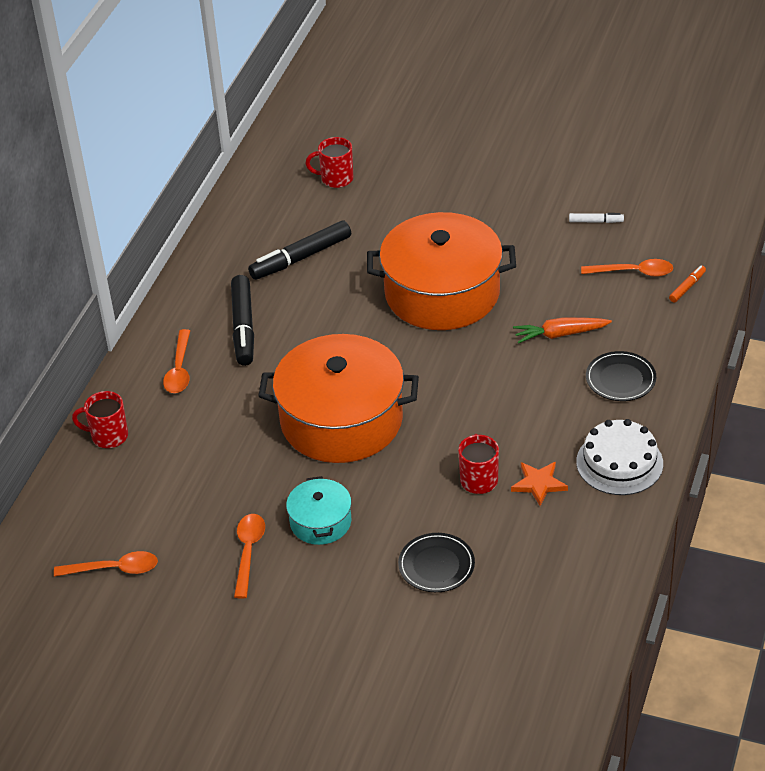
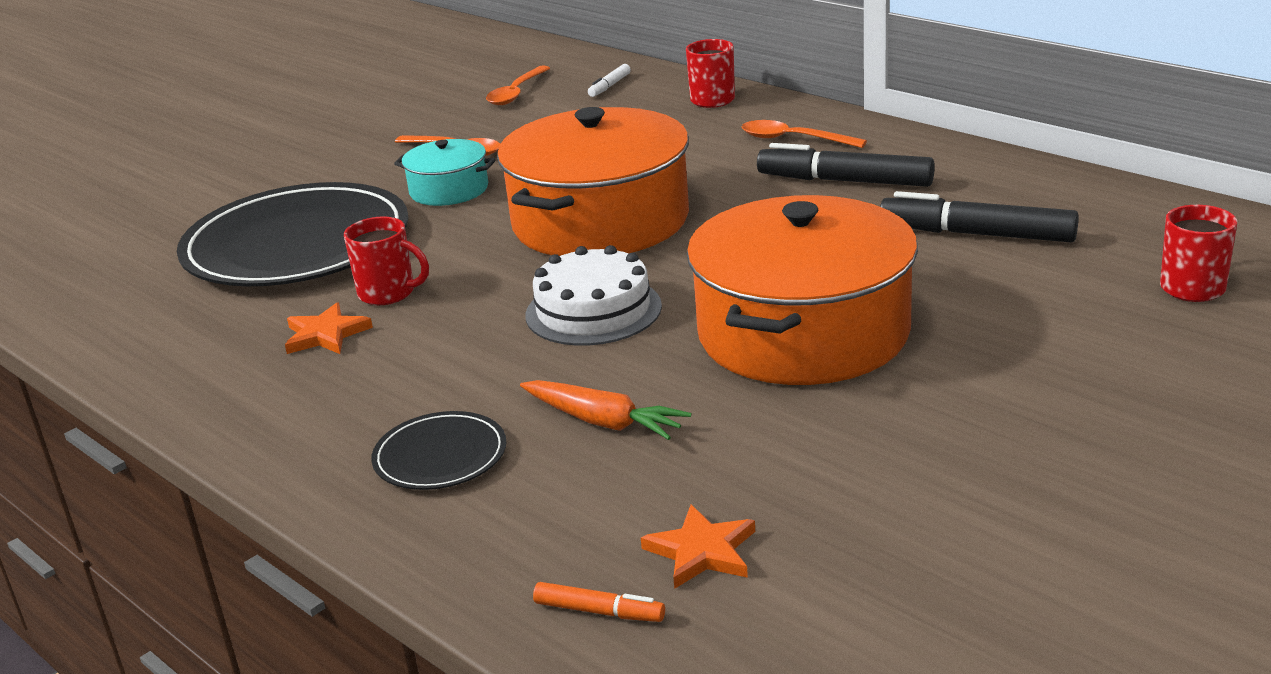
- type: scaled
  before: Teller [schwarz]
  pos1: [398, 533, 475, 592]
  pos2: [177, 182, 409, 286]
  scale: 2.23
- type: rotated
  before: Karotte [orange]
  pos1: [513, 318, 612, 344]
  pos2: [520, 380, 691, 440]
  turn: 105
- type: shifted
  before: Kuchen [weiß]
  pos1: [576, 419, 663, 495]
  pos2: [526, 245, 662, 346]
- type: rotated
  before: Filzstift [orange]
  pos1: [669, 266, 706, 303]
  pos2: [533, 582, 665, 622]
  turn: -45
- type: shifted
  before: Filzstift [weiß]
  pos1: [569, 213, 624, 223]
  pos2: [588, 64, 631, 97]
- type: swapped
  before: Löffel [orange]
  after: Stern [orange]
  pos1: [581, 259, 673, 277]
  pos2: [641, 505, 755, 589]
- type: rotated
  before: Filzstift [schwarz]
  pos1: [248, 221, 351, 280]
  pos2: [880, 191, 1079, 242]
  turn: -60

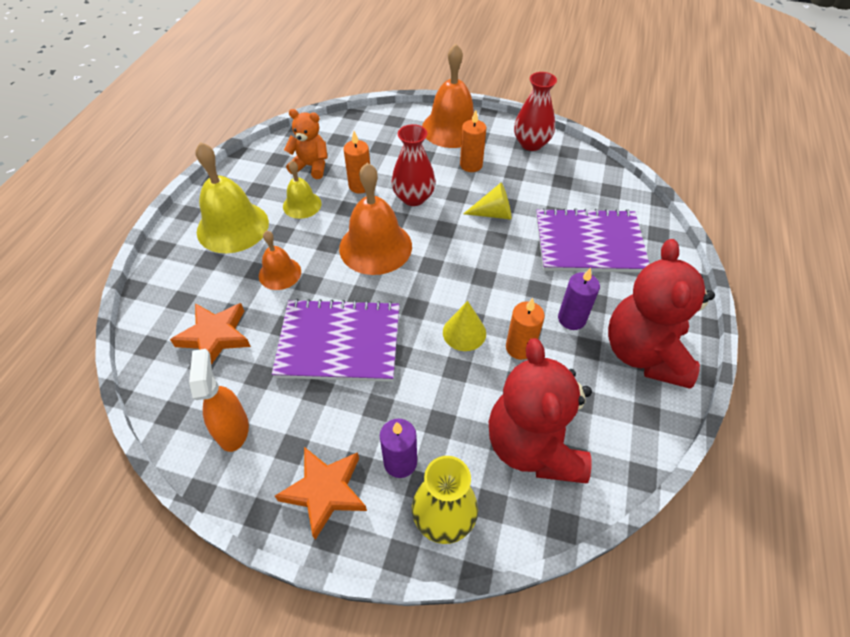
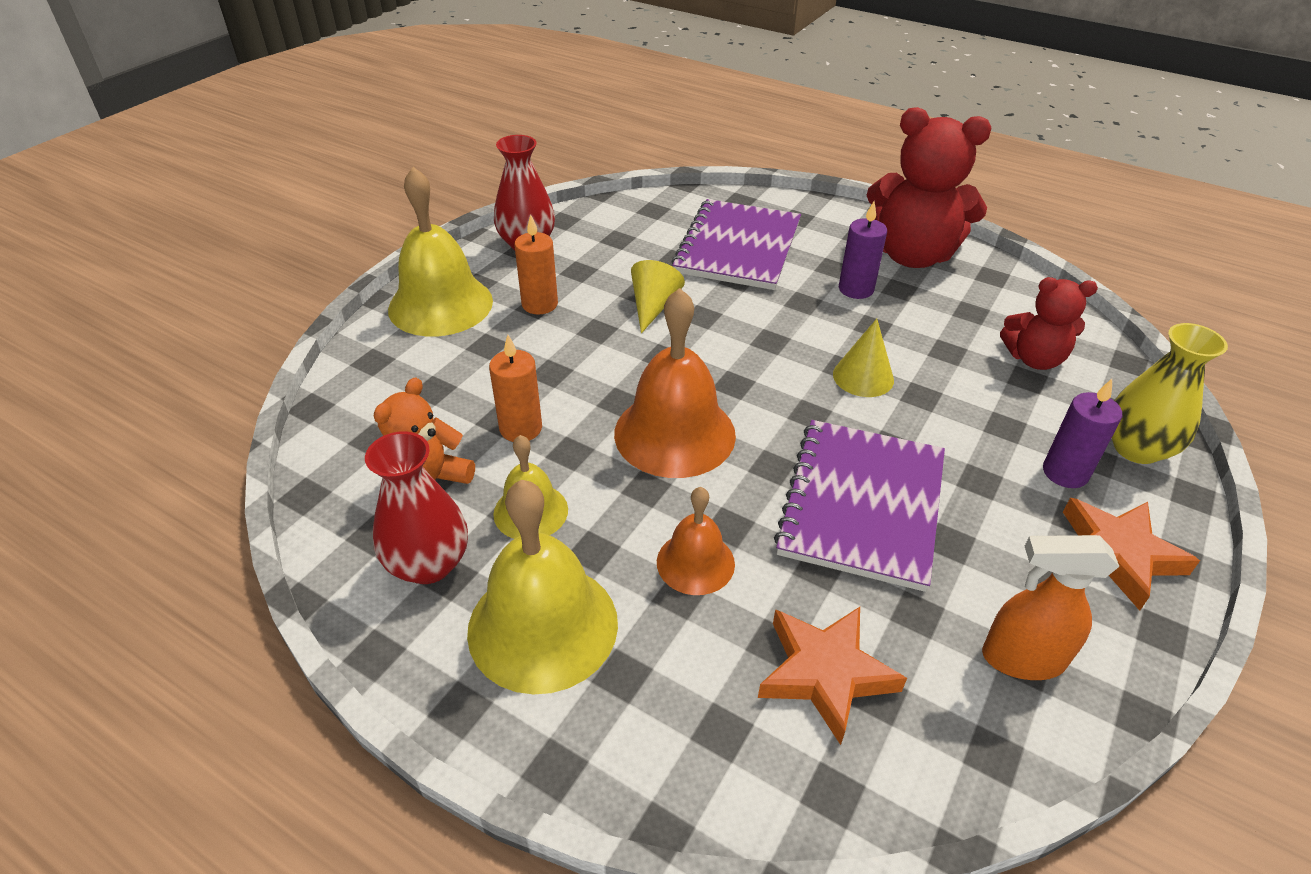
- type: shifted
  before: Vase [rot]
  pos1: [391, 124, 436, 206]
  pos2: [365, 431, 468, 584]
- type: repainted
  before: Glocke [orange]
  after: Glocke [gelb]
  pos1: [422, 44, 474, 148]
  pos2: [388, 167, 493, 337]
- type: scaled
  before: Teddybär [rot]
  pos1: [489, 338, 592, 483]
  pos2: [1000, 277, 1098, 370]
  scale: 0.57
- type: gone
  before: Kerze [orange]
  pos1: [506, 298, 545, 360]

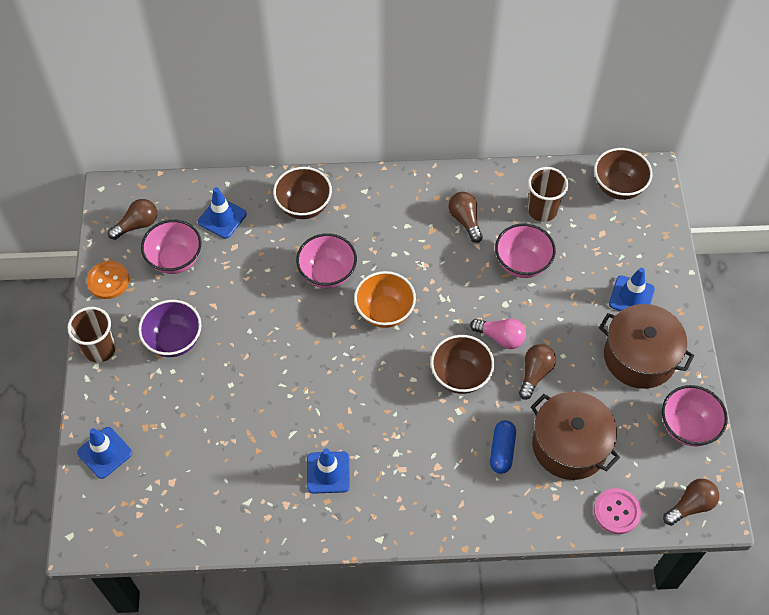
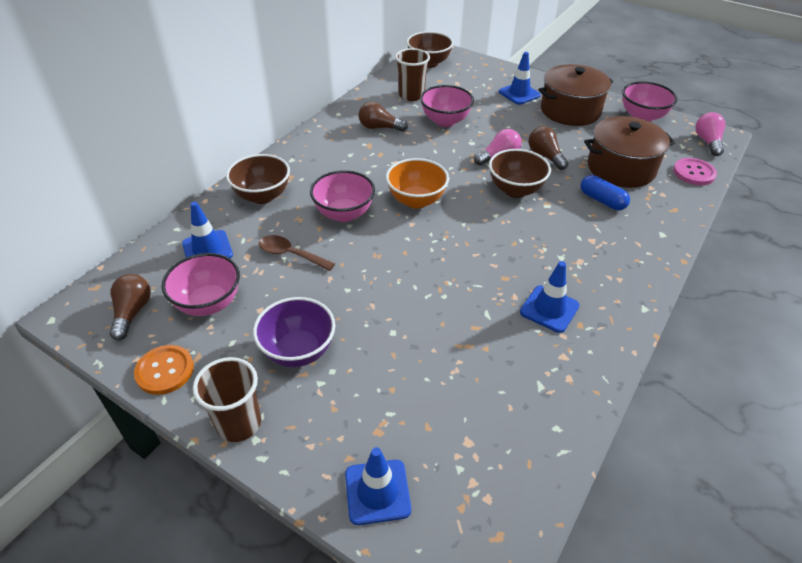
- type: new
  after: Löffel [braun]
  pos2: [259, 235, 335, 271]
- type: repainted
  before: Glühbirne [braun]
  after: Glühbirne [rosa]
  pos1: [663, 479, 719, 526]
  pos2: [695, 112, 726, 156]

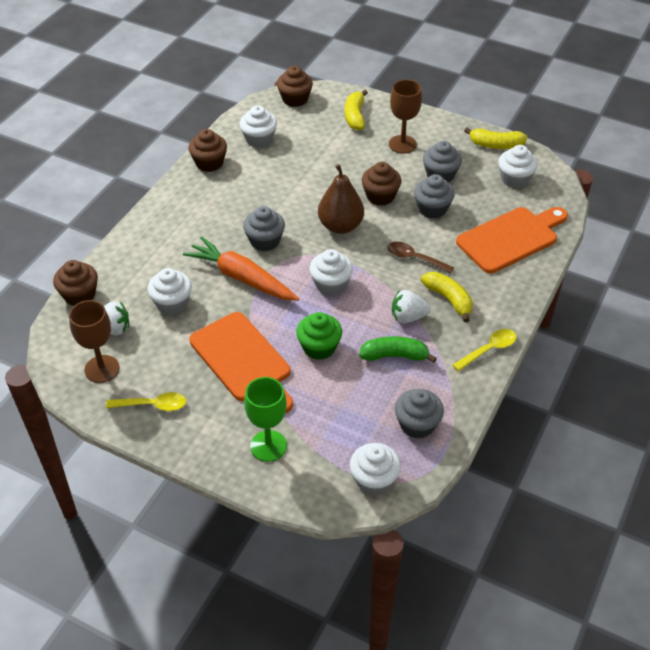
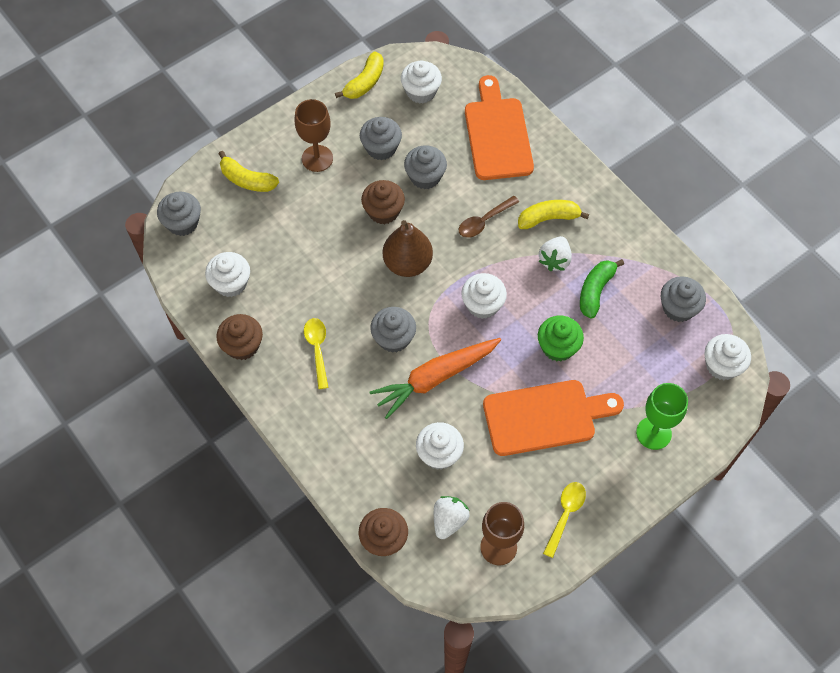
- type: repainted
  before: Muffin [braun]
  after: Muffin [grau]
  pos1: [277, 66, 313, 107]
  pos2: [157, 192, 201, 236]
- type: shifted
  before: Löffel [gelb]
  pos1: [453, 329, 517, 371]
  pos2: [304, 318, 329, 389]

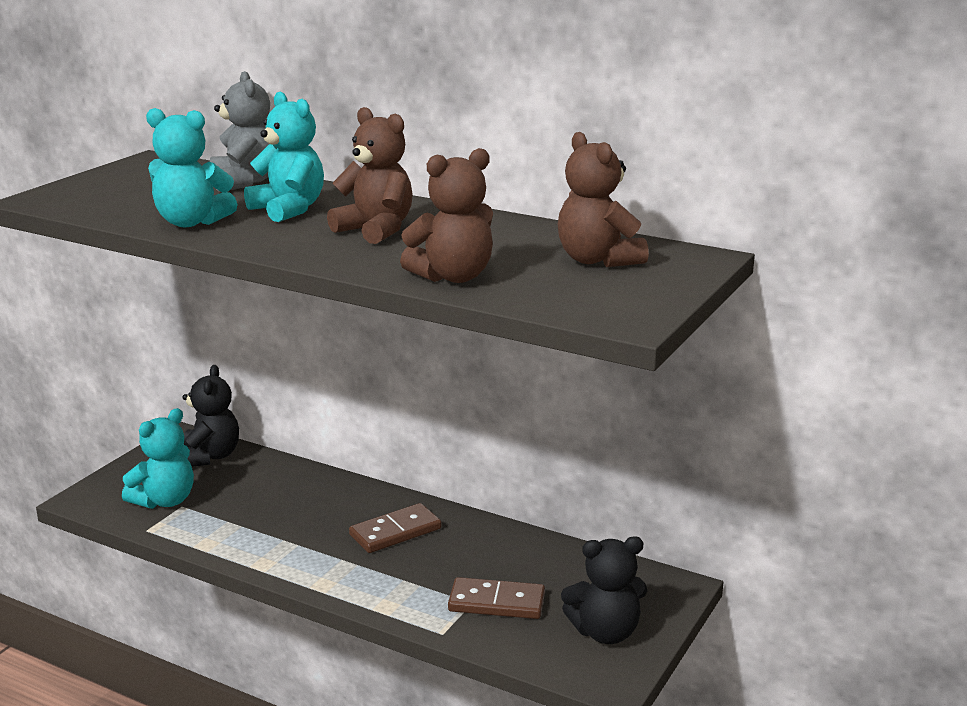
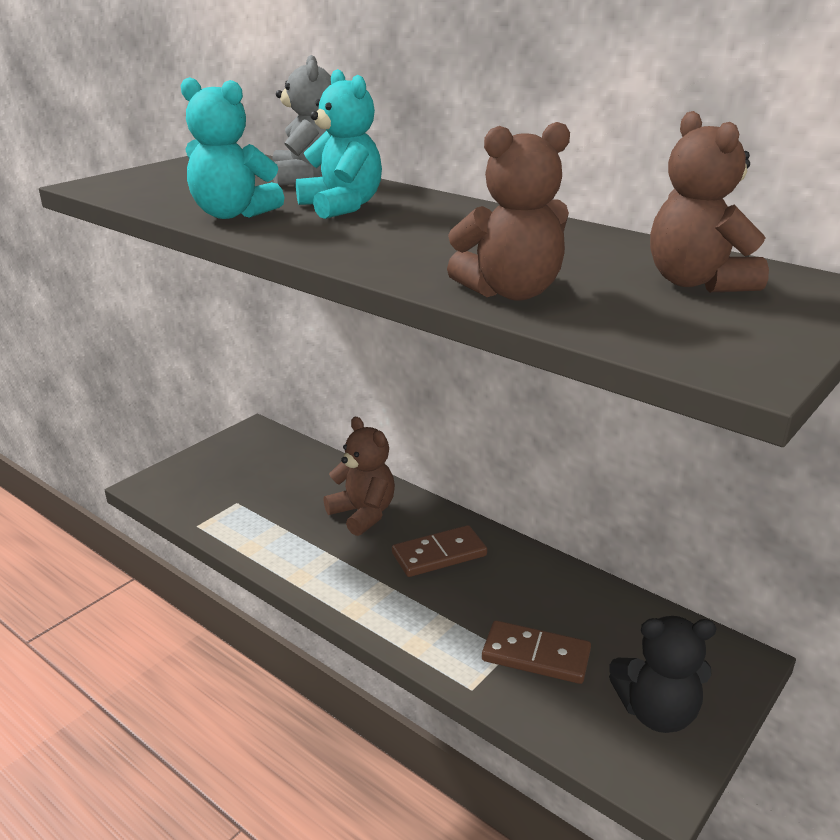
- type: shifted
  before: Teddybär [braun]
  pos1: [327, 107, 413, 244]
  pos2: [324, 417, 395, 536]
- type: gone
  before: Teddybär [türkis]
  pos1: [122, 408, 194, 509]
- type: gone
  before: Teddybär [schwarz]
  pos1: [183, 365, 239, 467]

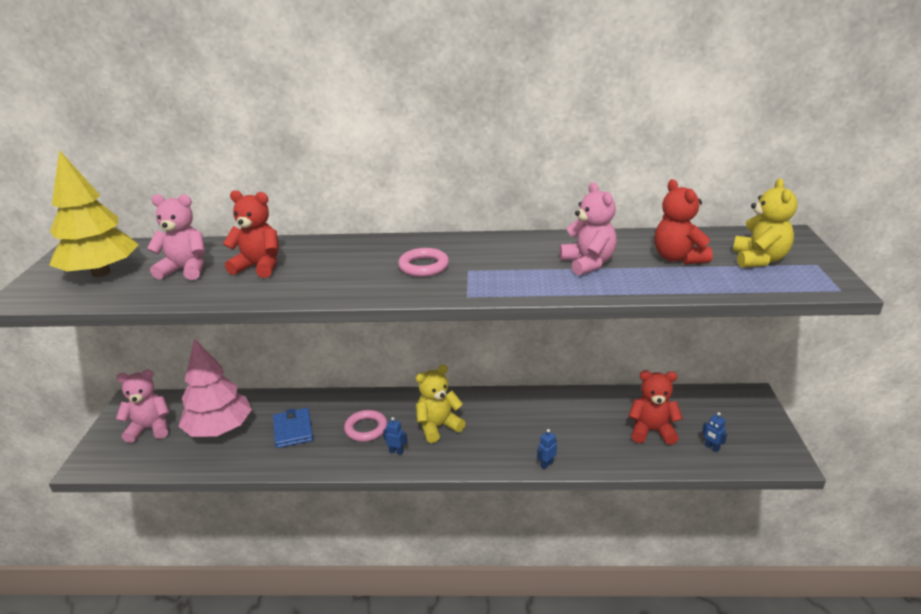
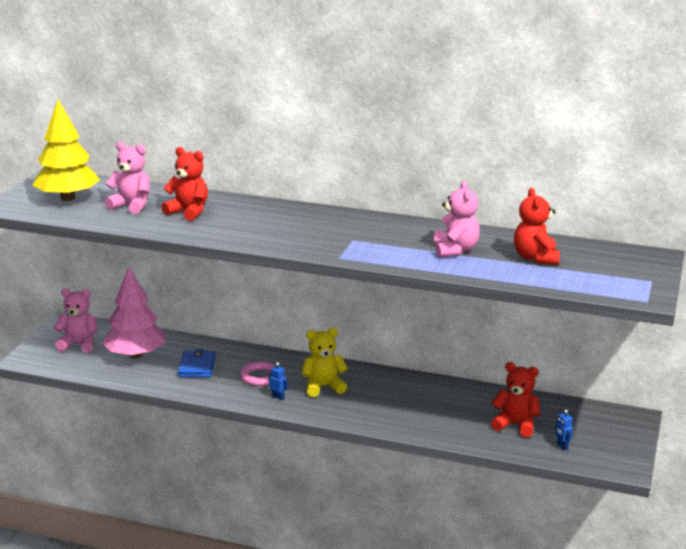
- type: gone
  before: Ring [rosa]
  pos1: [398, 248, 449, 277]
- type: gone
  before: Roboter [blau]
  pos1: [537, 429, 557, 469]
- type: gone
  before: Teddybär [gelb]
  pos1: [733, 178, 797, 268]

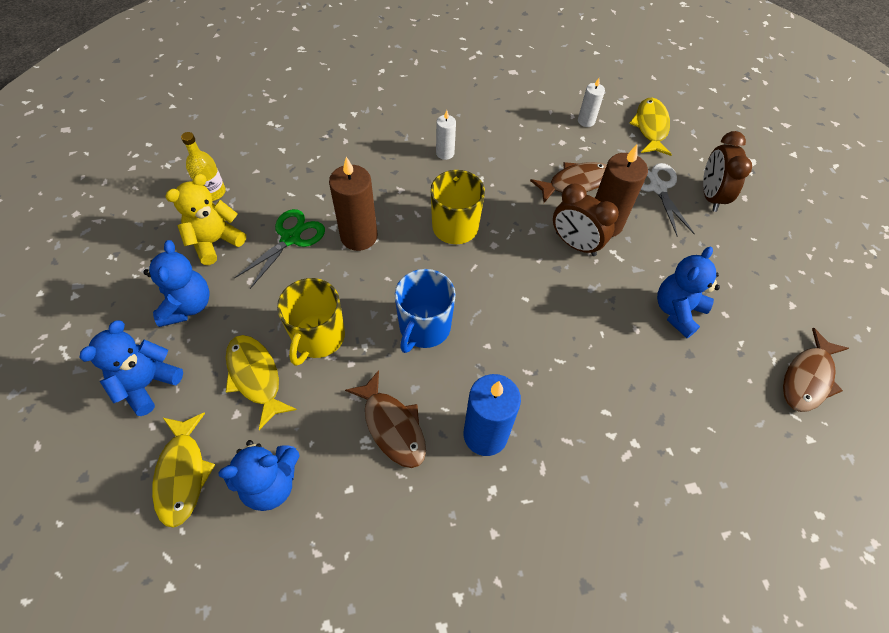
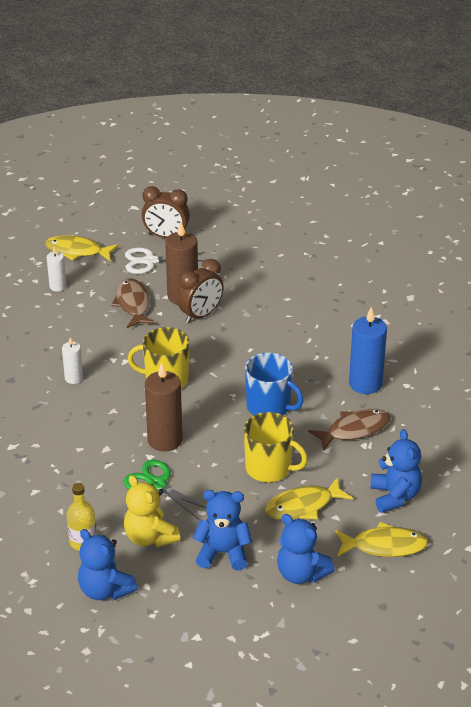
- type: shifted
  before: Teddybär [blau]
  pos1: [657, 247, 720, 338]
  pos2: [78, 529, 138, 600]
- type: gone
  before: Fisch [braun]
  pos1: [783, 328, 849, 412]

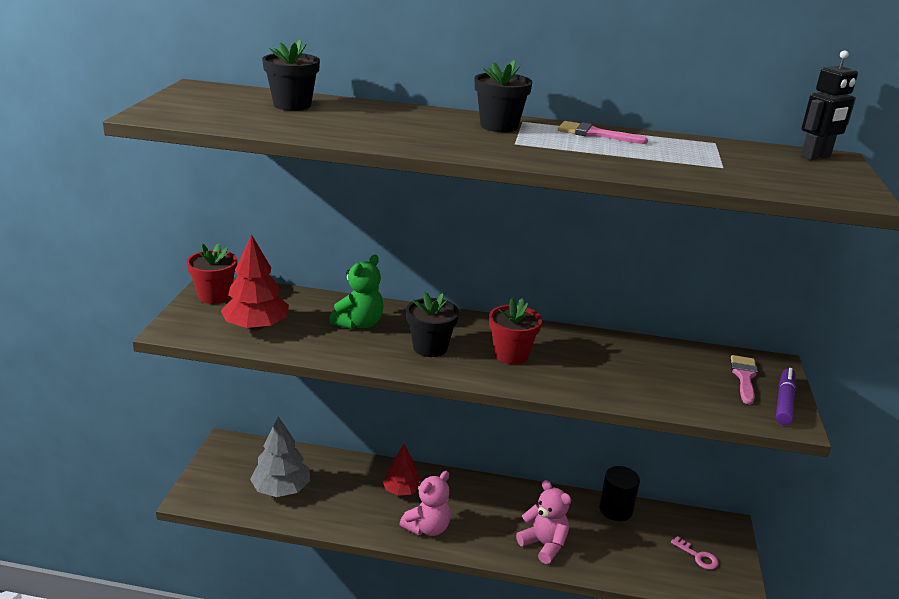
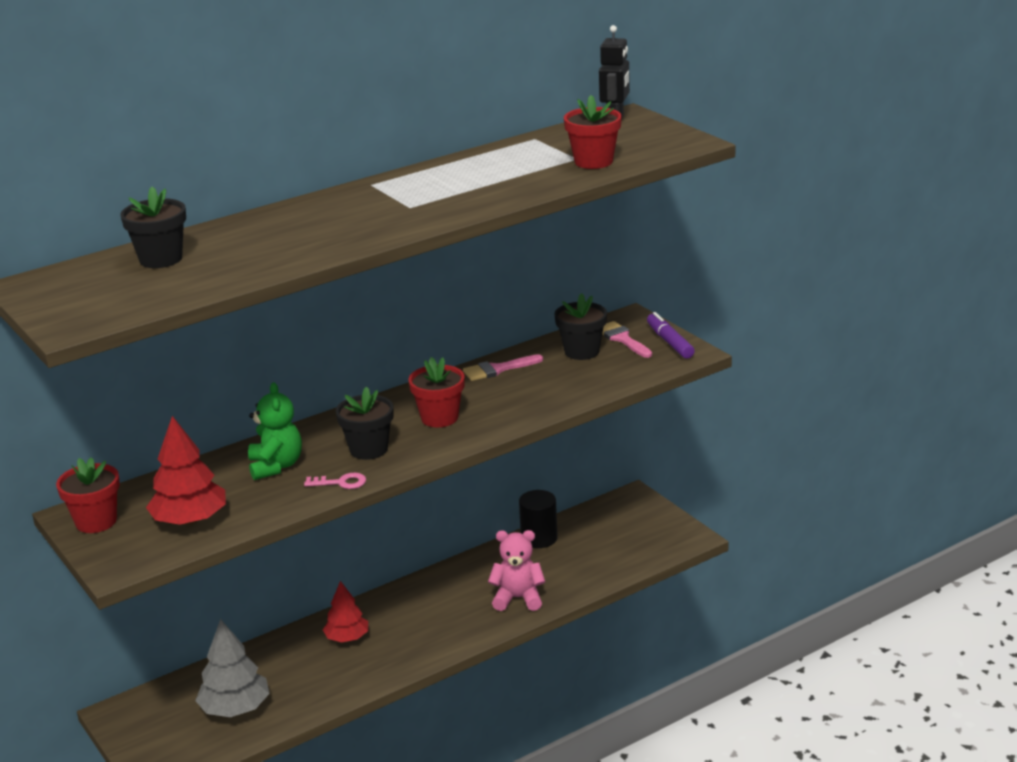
- type: shifted
  before: Schlüssel [rosa]
  pos1: [671, 536, 718, 570]
  pos2: [304, 473, 366, 489]
- type: shifted
  before: Pinsel [rosa]
  pos1: [558, 121, 648, 144]
  pos2: [463, 354, 543, 381]
- type: shifted
  before: Blumentopf [schwarz]
  pos1: [475, 60, 532, 132]
  pos2: [554, 293, 607, 360]
- type: new
  after: Blumentopf [rot]
  pos2: [564, 95, 622, 169]
- type: gone
  before: Teddybär [rosa]
  pos1: [399, 471, 451, 536]

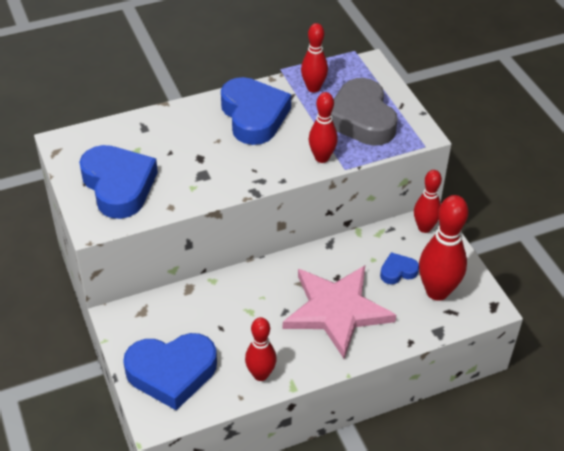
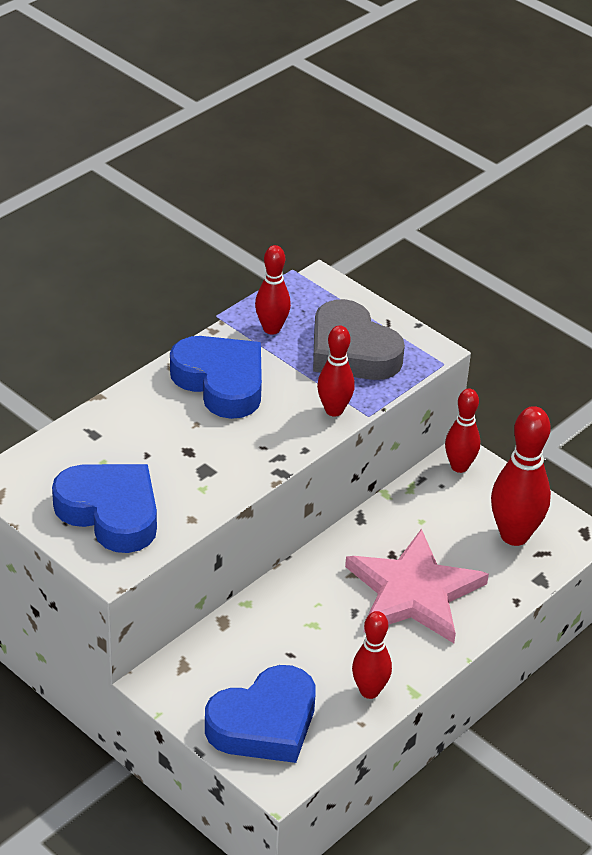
- type: gone
  before: Herz [blau]
  pos1: [380, 252, 419, 284]

